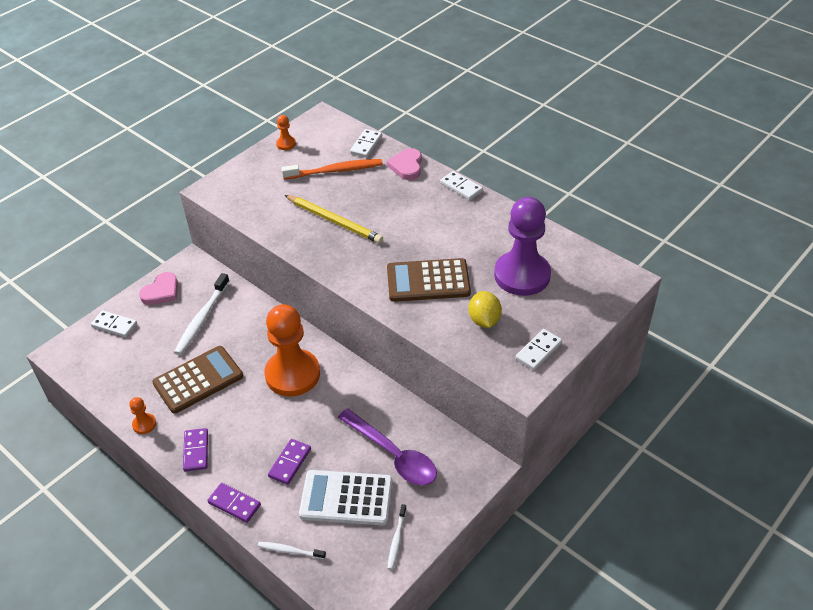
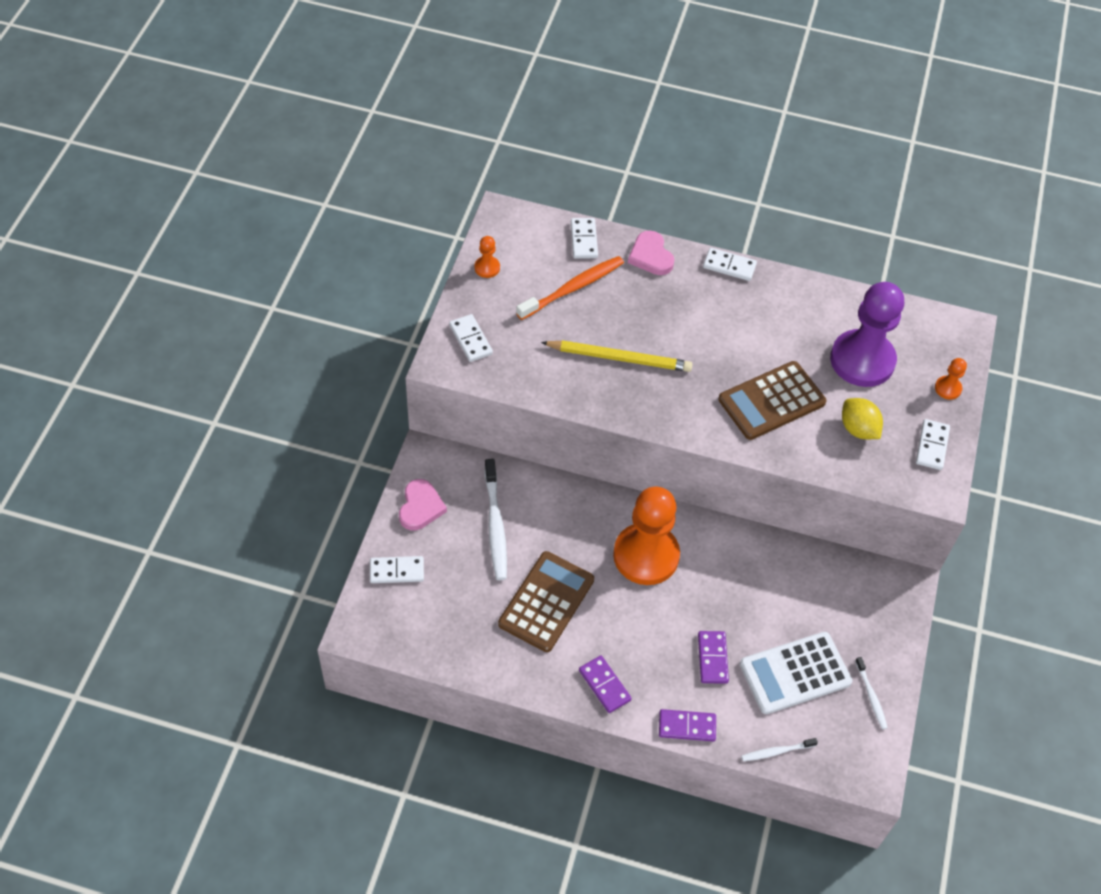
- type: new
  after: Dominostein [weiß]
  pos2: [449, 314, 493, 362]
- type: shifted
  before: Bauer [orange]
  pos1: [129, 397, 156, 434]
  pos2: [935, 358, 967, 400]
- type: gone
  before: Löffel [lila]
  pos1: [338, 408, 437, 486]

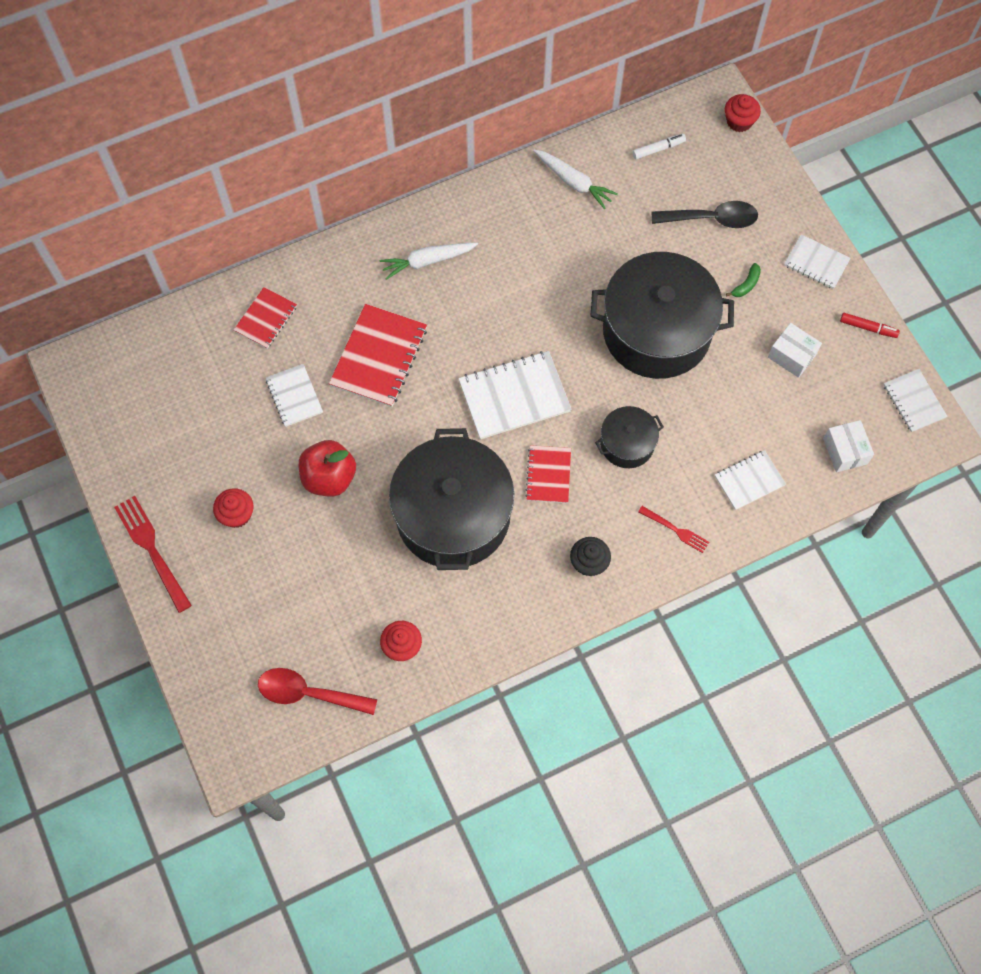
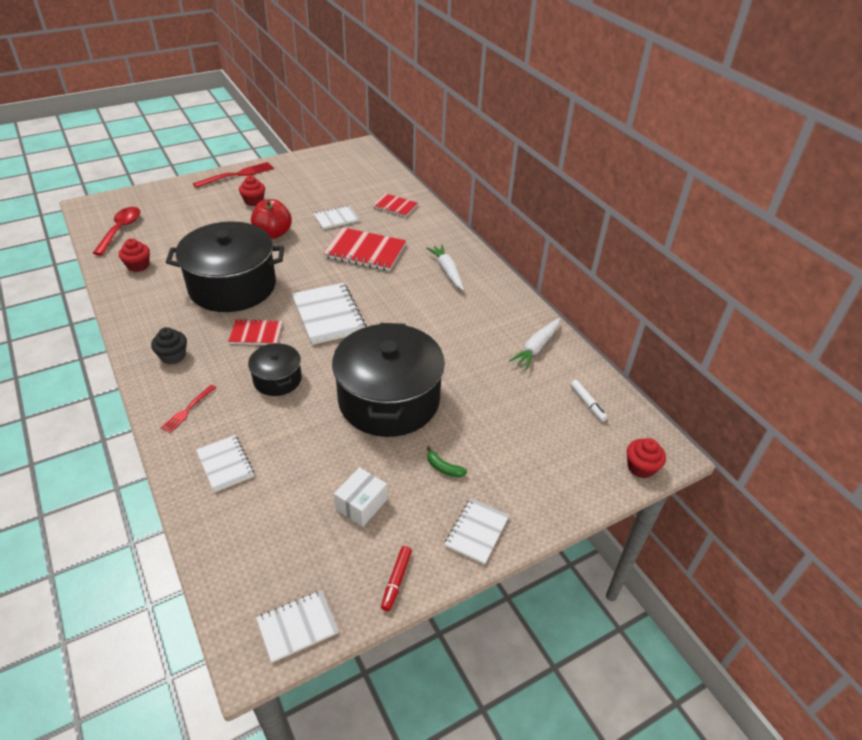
- type: gone
  before: Löffel [schwarz]
  pos1: [651, 201, 758, 228]
- type: gone
  before: Schachtel [weiß]
  pos1: [823, 420, 874, 472]

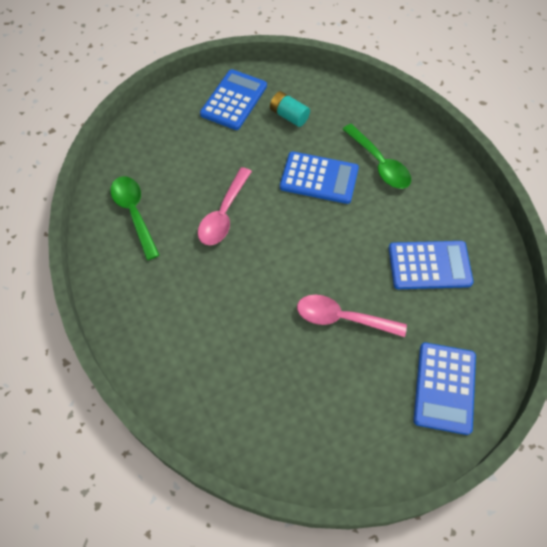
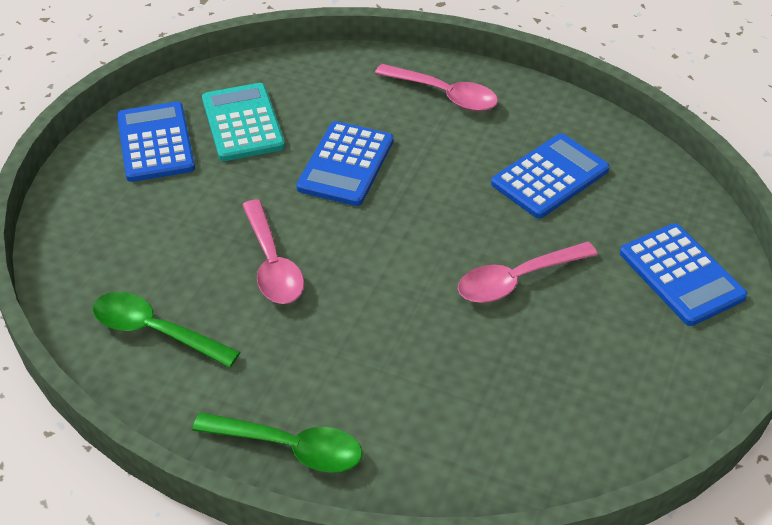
- type: shifted
  before: Löffel [grün]
  pos1: [342, 124, 411, 189]
  pos2: [192, 413, 362, 473]
- type: swapped
  before: Batterie [türkis]
  after: Taschenrechner [türkis]
  pos1: [270, 91, 310, 127]
  pos2: [202, 83, 285, 161]
- type: rotated
  before: Taschenrechner [blau]
  pos1: [280, 151, 359, 204]
  pos2: [296, 121, 393, 206]
  turn: 135
- type: new
  after: Löffel [rosa]
  pos2: [375, 64, 498, 111]

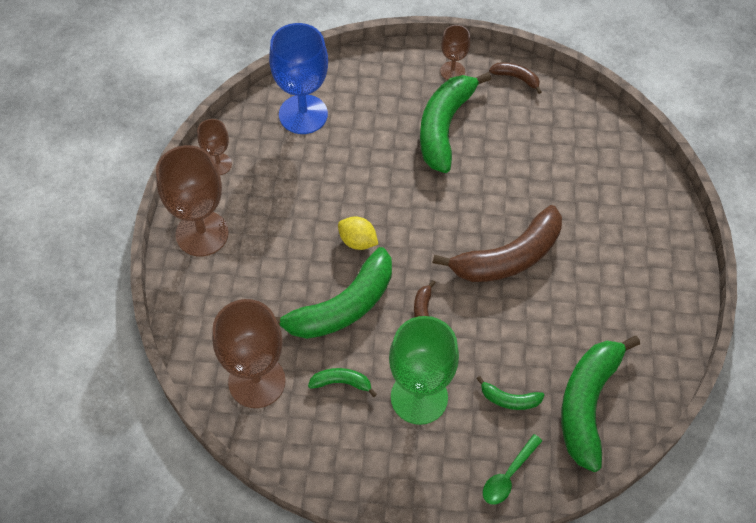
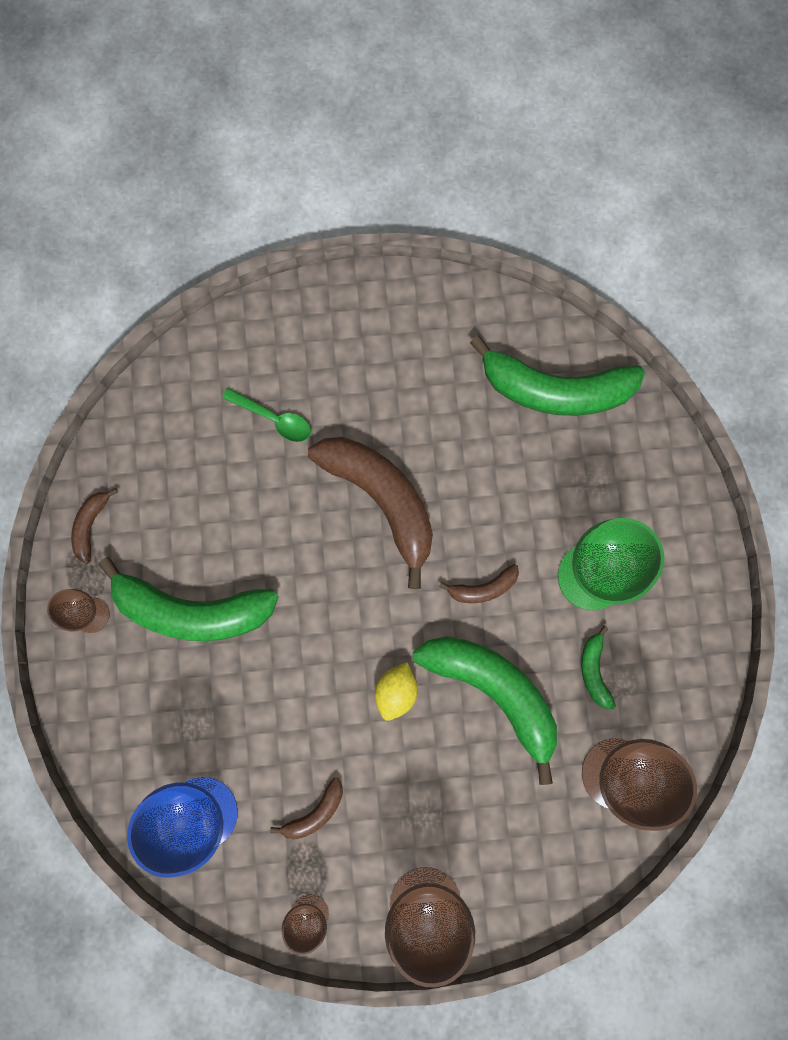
- type: shifted
  before: Löffel [grün]
  pos1: [483, 434, 542, 505]
  pos2: [223, 388, 311, 442]
- type: new
  after: Banane [braun]
  pos2: [270, 778, 343, 840]
- type: gone
  before: Banane [grün]
  pos1: [476, 376, 544, 410]

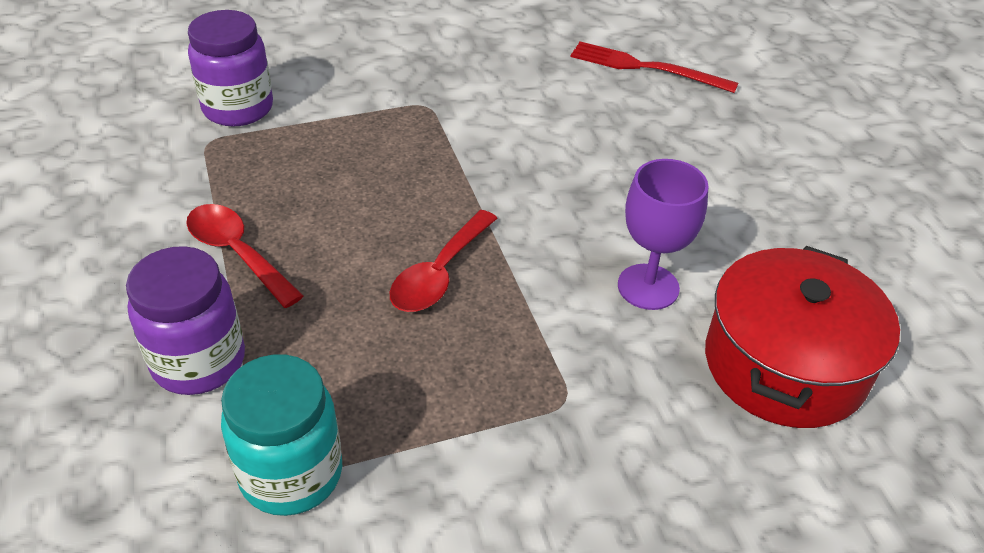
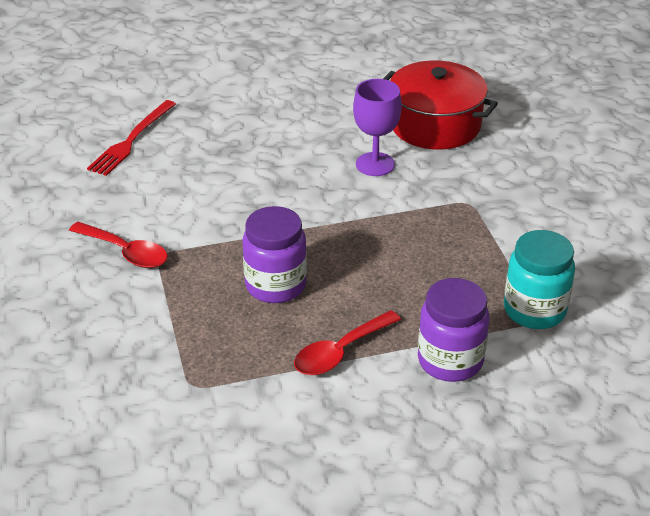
- type: shifted
  before: Löffel [rot]
  pos1: [390, 210, 498, 312]
  pos2: [69, 222, 168, 268]
- type: shifted
  before: Einmachglas [lila]
  pos1: [188, 10, 273, 126]
  pos2: [243, 206, 307, 303]

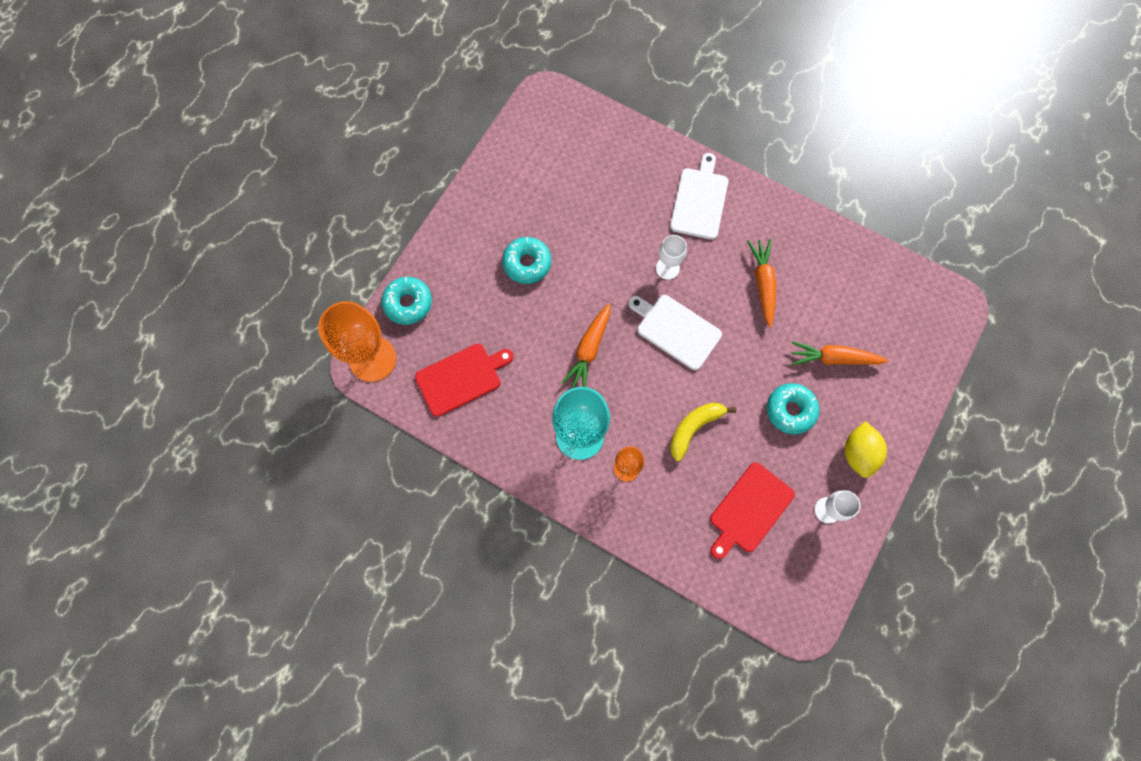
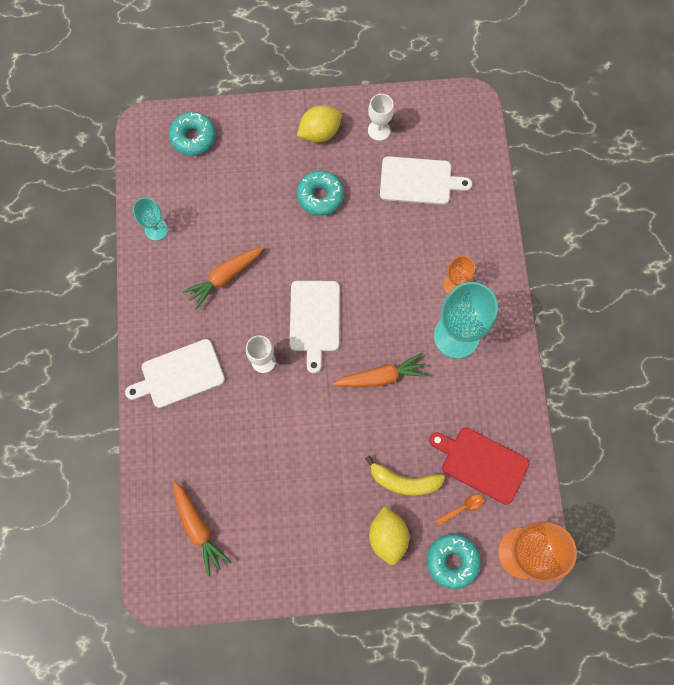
- type: new
  after: Kelch [türkis]
  pos2: [133, 197, 168, 241]
- type: shifted
  before: Donut [türkis]
  pos1: [502, 237, 551, 284]
  pos2: [169, 112, 216, 156]
- type: shifted
  before: Karotte [orange]
  pos1: [792, 341, 888, 365]
  pos2: [173, 481, 231, 577]
- type: shifted
  before: Banane [gelb]
  pos1: [670, 403, 736, 461]
  pos2: [365, 455, 445, 496]
- type: new
  after: Zitrone [gelb]
  pos2: [369, 506, 409, 565]
- type: repainted
  before: Schneidebrett [rot]
  after: Schneidebrett [weiß]
  pos1: [710, 462, 795, 559]
  pos2: [380, 156, 472, 205]
- type: new
  after: Löffel [orange]
  pos2: [436, 494, 484, 526]

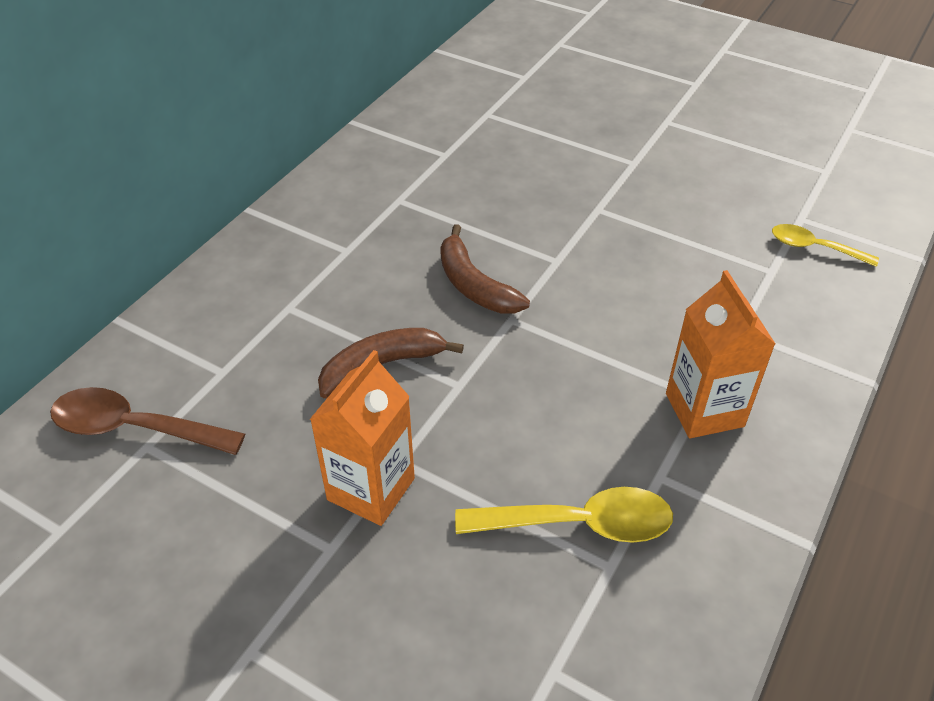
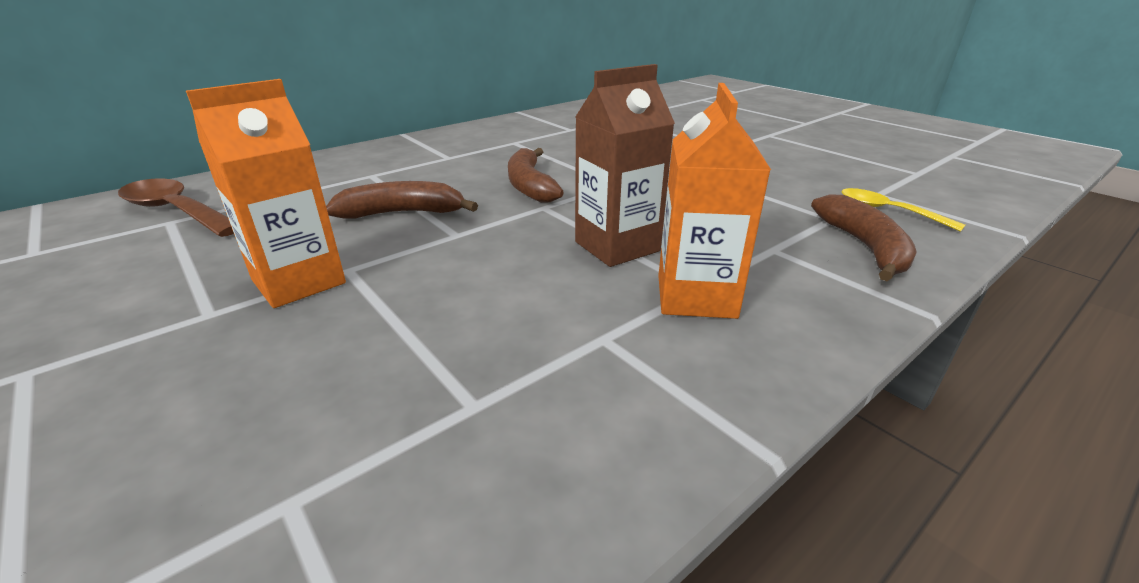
- type: new
  after: Getränkekarton [braun]
  pos2: [575, 64, 675, 267]
- type: new
  after: Banane [braun]
  pos2: [811, 195, 917, 281]
- type: gone
  before: Löffel [gelb]
  pos1: [455, 487, 673, 543]

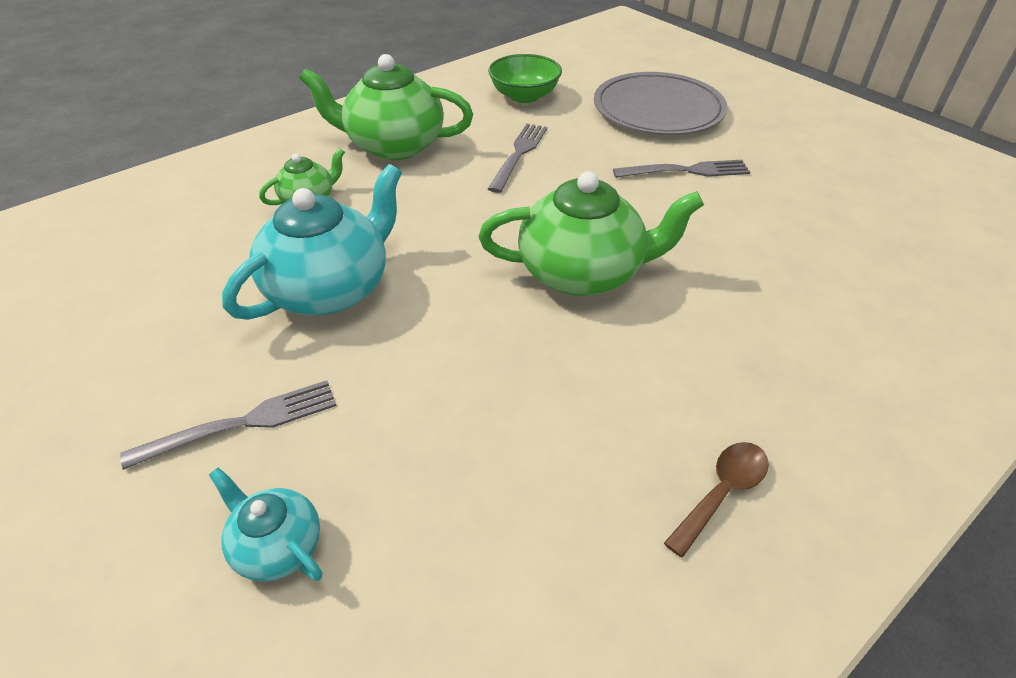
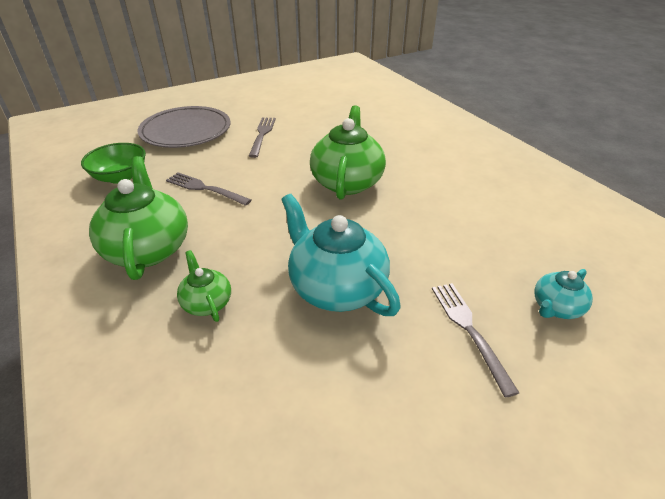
- type: rotated
  before: Teekanne [grün]
  pos1: [299, 54, 473, 160]
  pos2: [89, 156, 188, 280]
  turn: 150
- type: gone
  before: Löffel [braun]
  pos1: [664, 442, 769, 558]

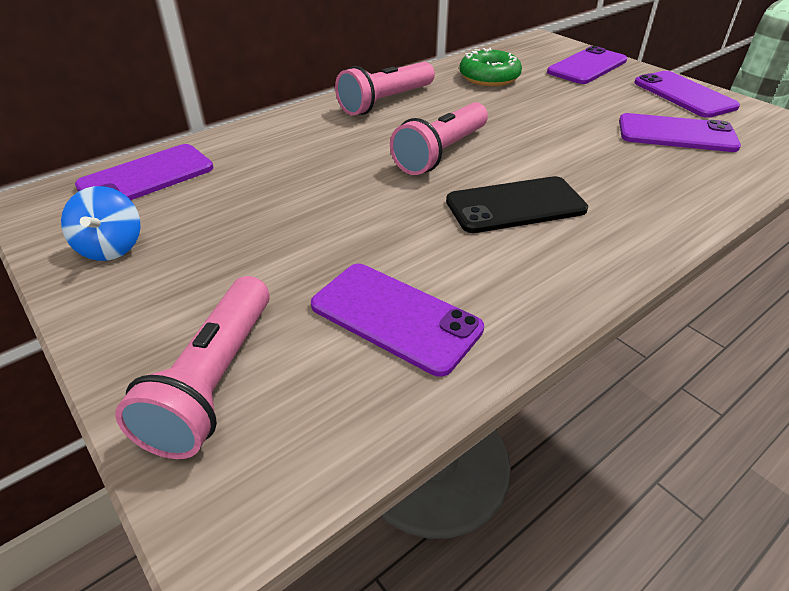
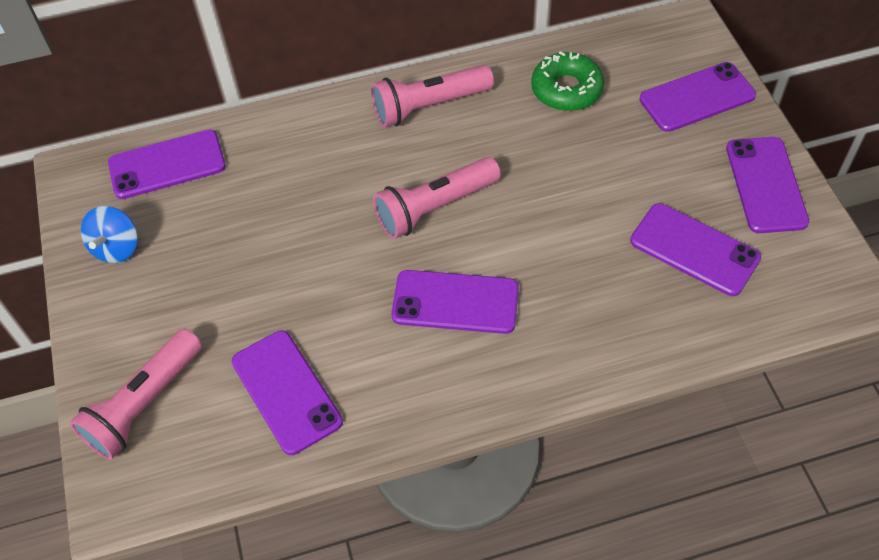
- type: repainted
  before: Handy [schwarz]
  after: Handy [lila]
  pos1: [446, 176, 588, 233]
  pos2: [391, 270, 519, 334]

